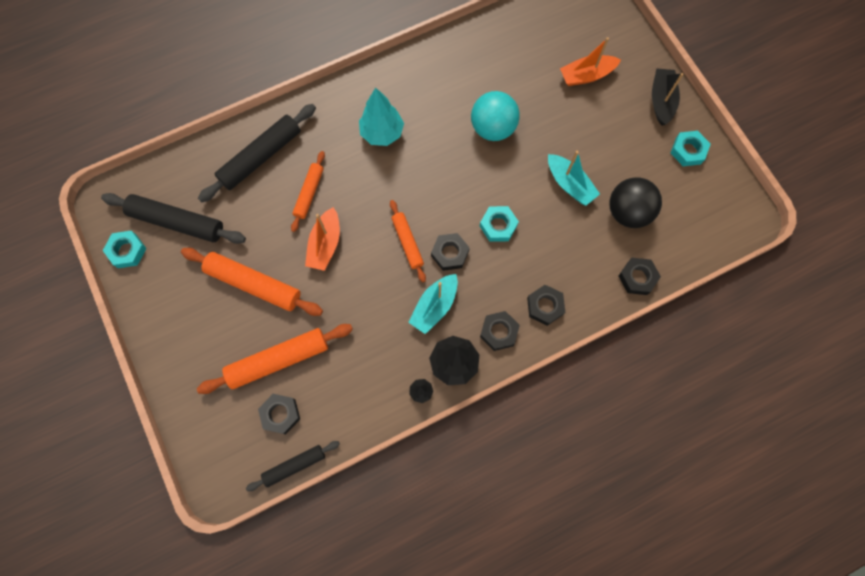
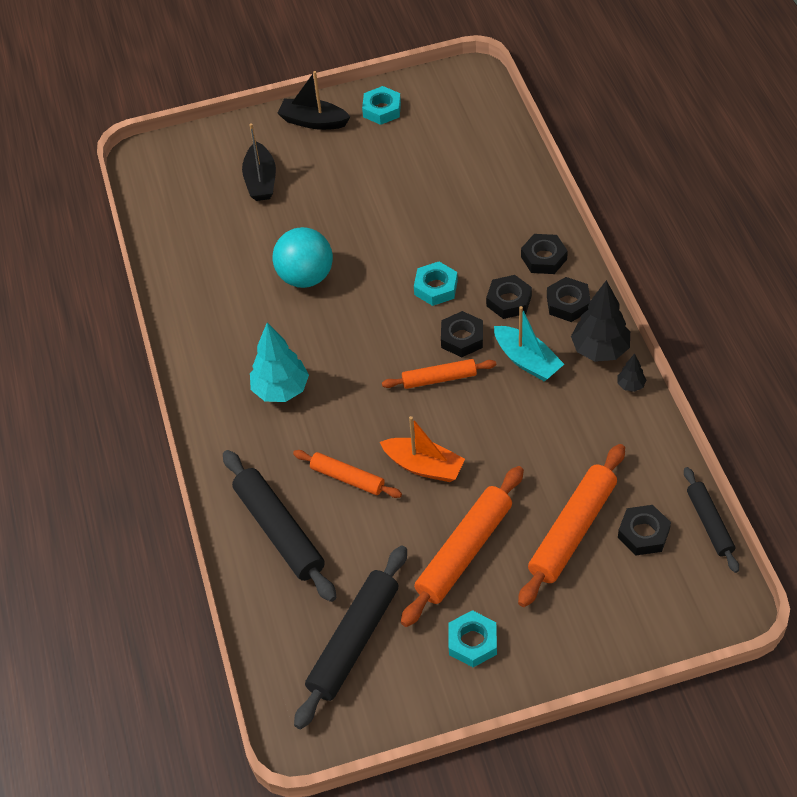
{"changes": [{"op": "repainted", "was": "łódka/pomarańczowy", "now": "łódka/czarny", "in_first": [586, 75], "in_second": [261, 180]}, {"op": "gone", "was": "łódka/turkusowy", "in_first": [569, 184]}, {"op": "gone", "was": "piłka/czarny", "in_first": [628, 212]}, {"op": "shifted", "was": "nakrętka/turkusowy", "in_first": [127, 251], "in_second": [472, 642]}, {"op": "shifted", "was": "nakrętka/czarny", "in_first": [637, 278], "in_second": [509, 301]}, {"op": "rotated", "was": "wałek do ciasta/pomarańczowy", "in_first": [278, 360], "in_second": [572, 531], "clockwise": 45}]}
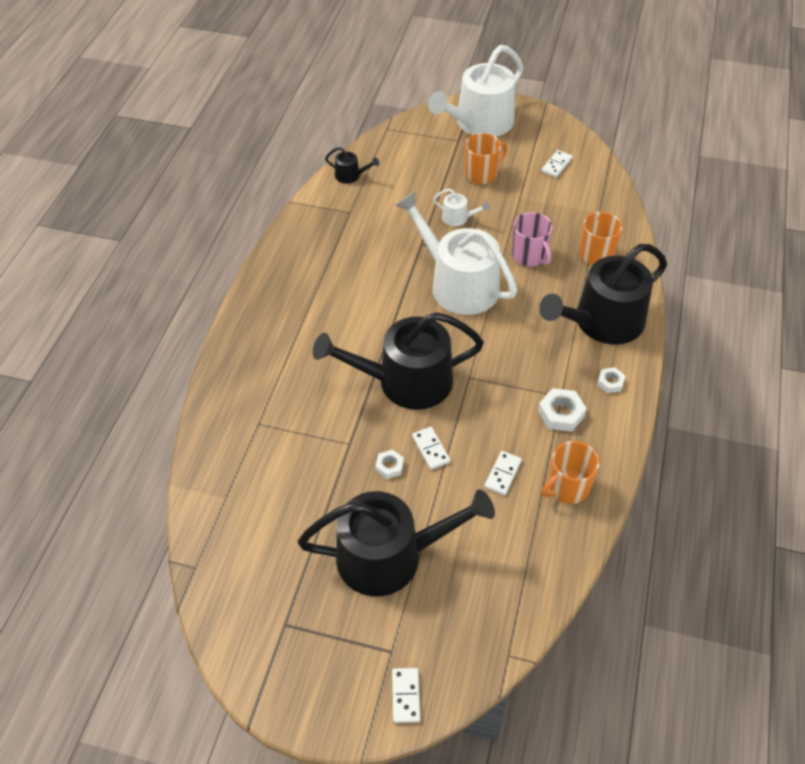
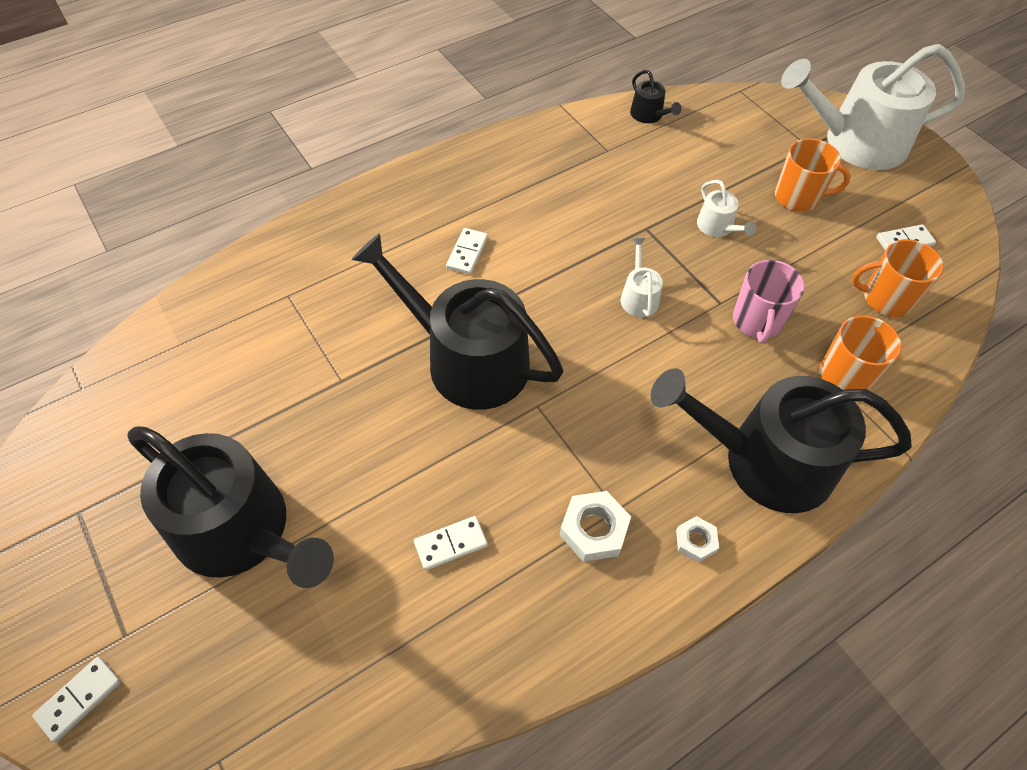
{"changes": [{"op": "scaled", "was": "konewka/biały", "in_first": [458, 284], "in_second": [638, 297], "ratio": 0.41}, {"op": "shifted", "was": "kostka domina/biały", "in_first": [431, 449], "in_second": [467, 253]}, {"op": "shifted", "was": "kubek/pomarańczowy", "in_first": [567, 487], "in_second": [885, 299]}, {"op": "gone", "was": "nakrętka/biały", "in_first": [389, 466]}]}
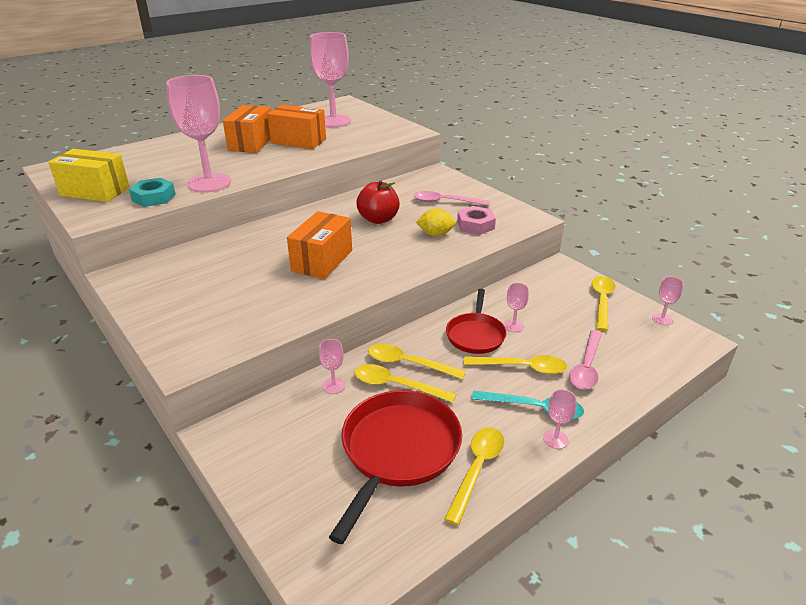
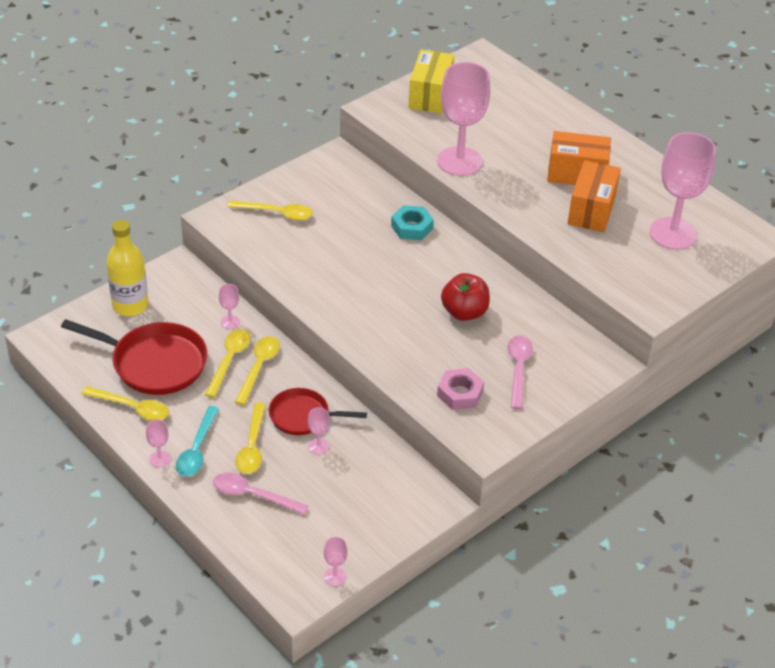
{"changes": [{"op": "shifted", "was": "nakrętka/turkusowy", "in_first": [153, 197], "in_second": [412, 227]}, {"op": "gone", "was": "cytryna/żółty", "in_first": [435, 234]}, {"op": "gone", "was": "pudełko/pomarańczowy", "in_first": [322, 261]}, {"op": "shifted", "was": "łyżka/żółty", "in_first": [602, 301], "in_second": [276, 213]}, {"op": "new", "now": "butelka/żółty", "in_second": [130, 305]}]}
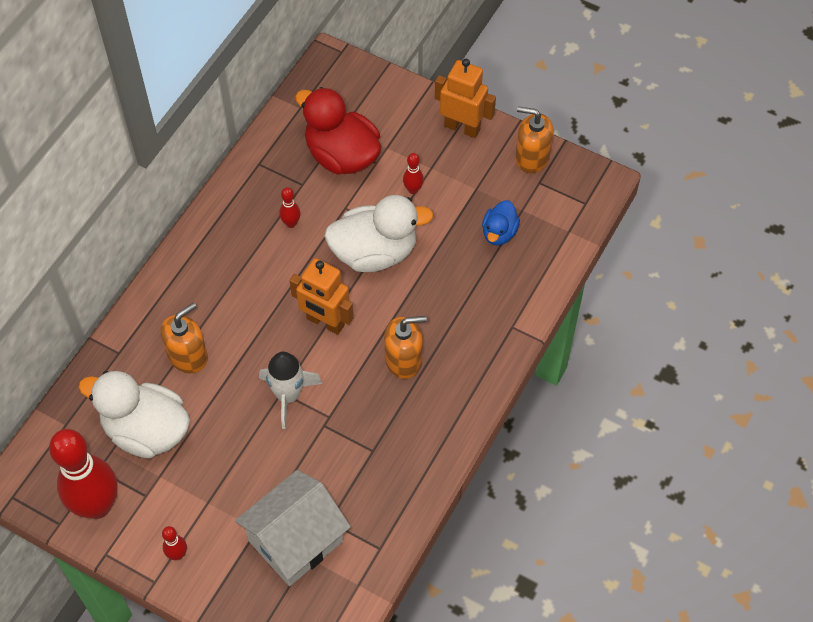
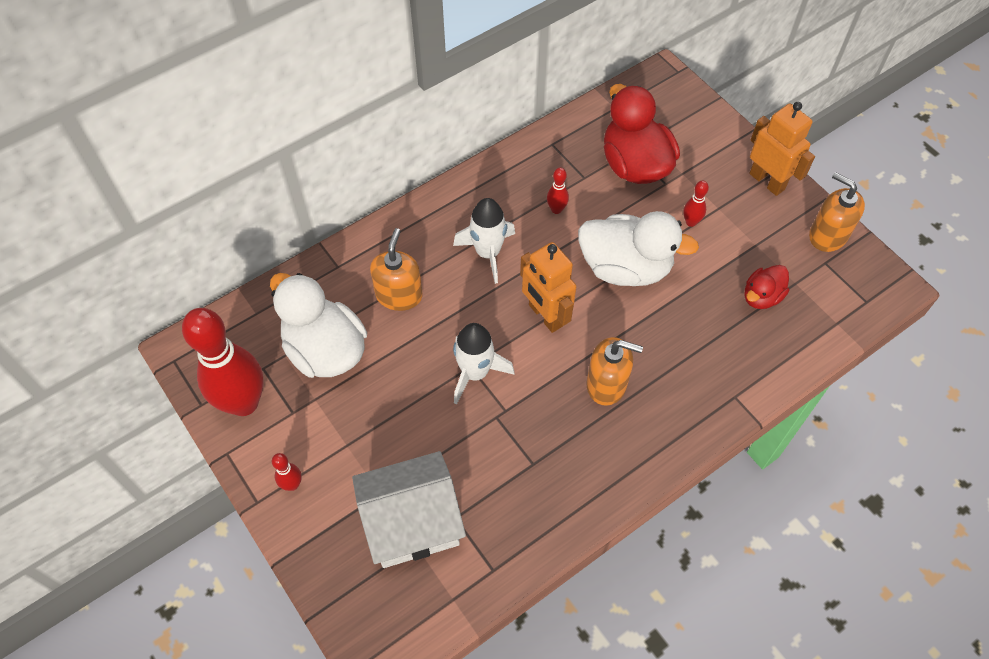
{"changes": [{"op": "repainted", "was": "kaczka/niebieski", "now": "kaczka/czerwony", "in_first": [499, 233], "in_second": [761, 297]}, {"op": "rotated", "was": "dozownik mydła/pomarańczowy", "in_first": [188, 356], "in_second": [399, 295], "clockwise": -60}, {"op": "new", "now": "rakieta/biały", "in_second": [488, 253]}]}
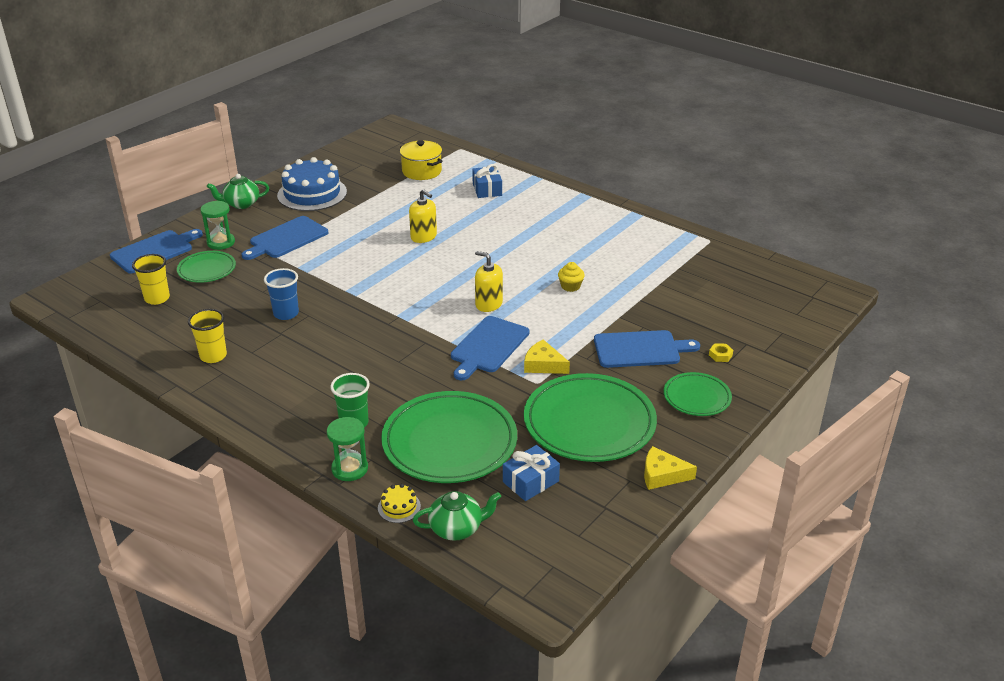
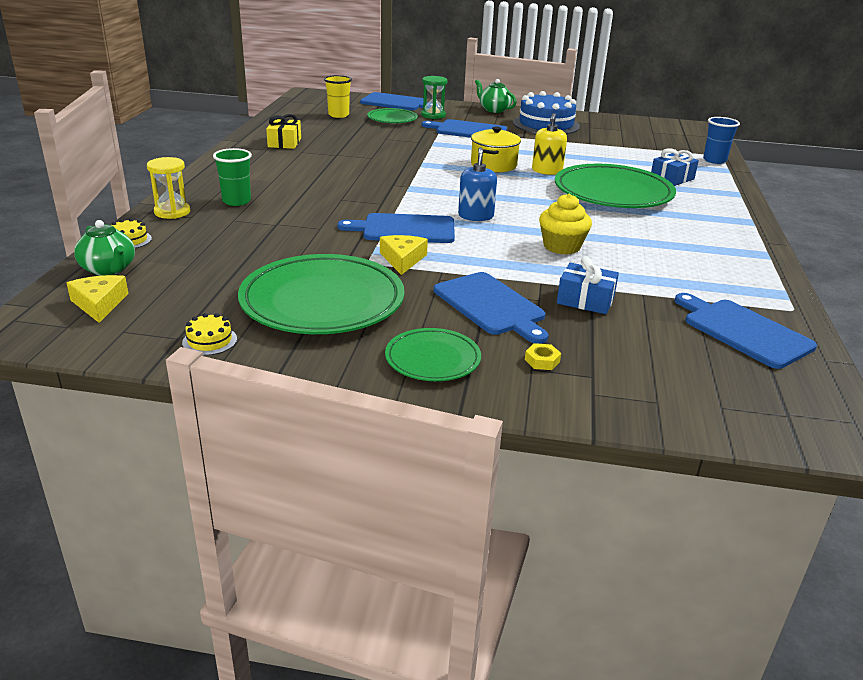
{"changes": [{"op": "shifted", "was": "garnek/żółty", "in_first": [421, 171], "in_second": [493, 165]}, {"op": "repainted", "was": "dozownik mydła/żółty", "now": "dozownik mydła/niebieski", "in_first": [488, 304], "in_second": [475, 216]}, {"op": "scaled", "was": "muffinka/żółty", "in_first": [570, 286], "in_second": [561, 246], "ratio": 1.56}, {"op": "shifted", "was": "szklanka/niebieski", "in_first": [286, 313], "in_second": [714, 160]}, {"op": "swapped", "was": "szklanka/żółty", "now": "prezent/żółty", "in_first": [213, 356], "in_second": [284, 143]}, {"op": "shifted", "was": "talerz/zielony", "in_first": [449, 442], "in_second": [613, 193]}, {"op": "repainted", "was": "klepsydra/zielony", "now": "klepsydra/żółty", "in_first": [349, 469], "in_second": [172, 212]}, {"op": "shifted", "was": "prezent/niebieski", "in_first": [530, 481], "in_second": [585, 300]}, {"op": "shifted", "was": "ser/żółty", "in_first": [662, 475], "in_second": [99, 304]}, {"op": "new", "now": "deska do krojenia/niebieski", "in_second": [743, 331]}, {"op": "new", "now": "tort/żółty", "in_second": [209, 341]}]}
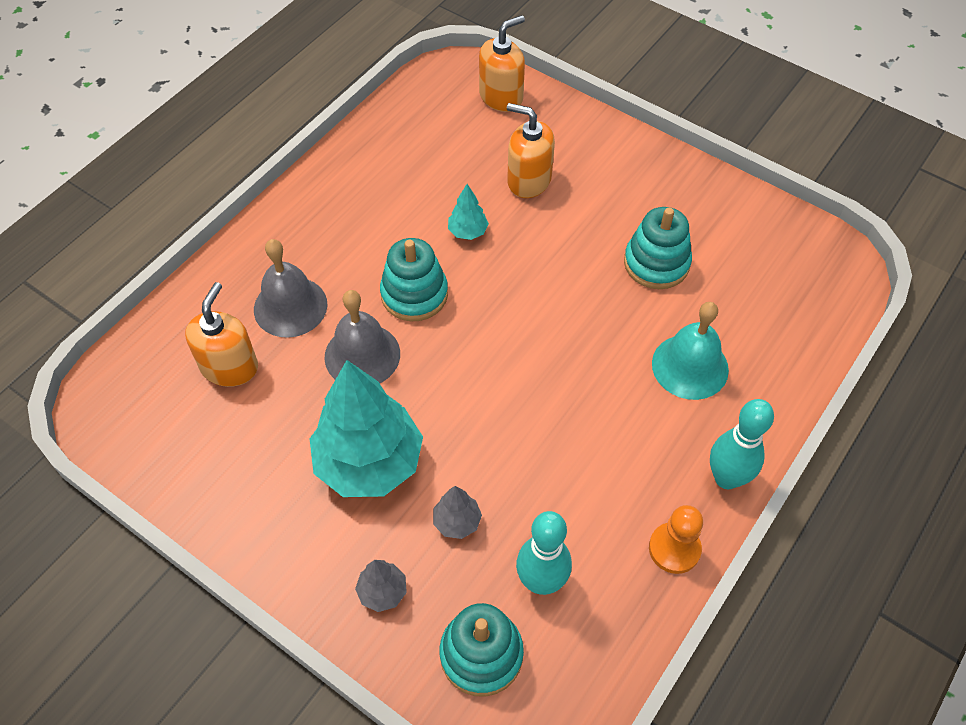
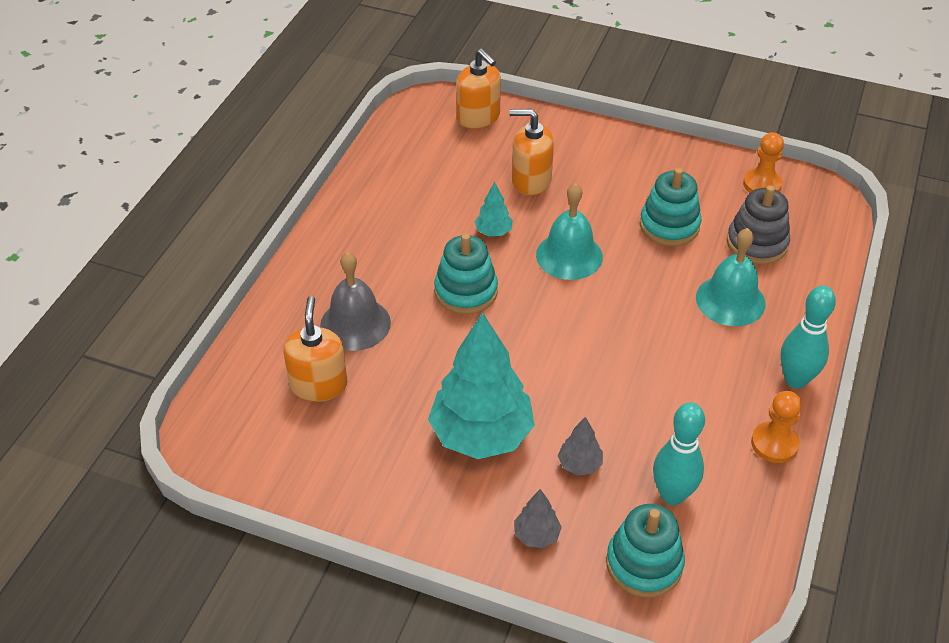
{"changes": [{"op": "rotated", "was": "dozownik mydła/pomarańczowy", "in_first": [501, 96], "in_second": [478, 118], "clockwise": 105}, {"op": "gone", "was": "dzwonek/szary", "in_first": [362, 355]}, {"op": "new", "now": "pionek/pomarańczowy", "in_second": [762, 184]}, {"op": "new", "now": "dzwonek/turkusowy", "in_second": [569, 255]}, {"op": "new", "now": "zabawka nakładanka/szary", "in_second": [757, 243]}]}
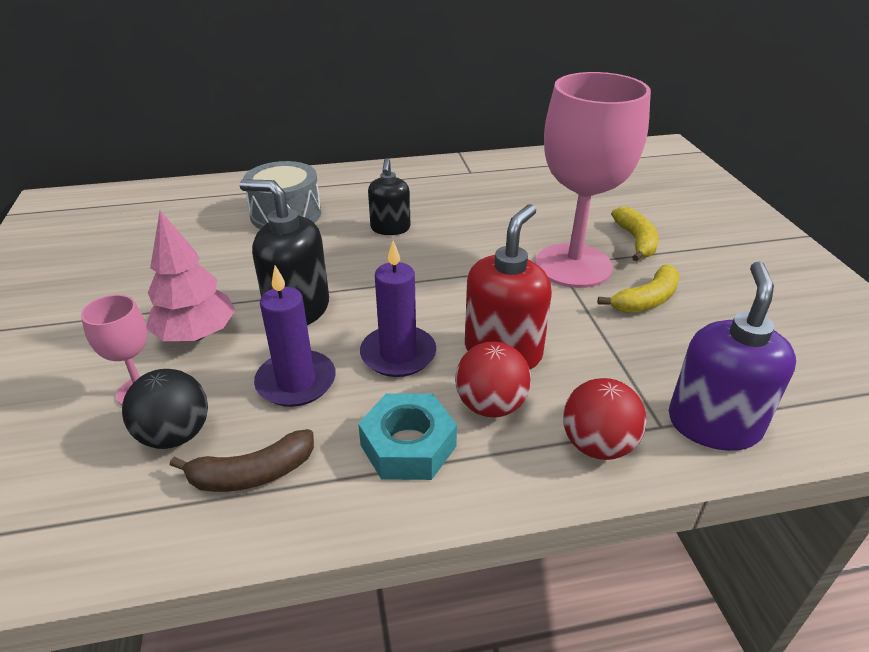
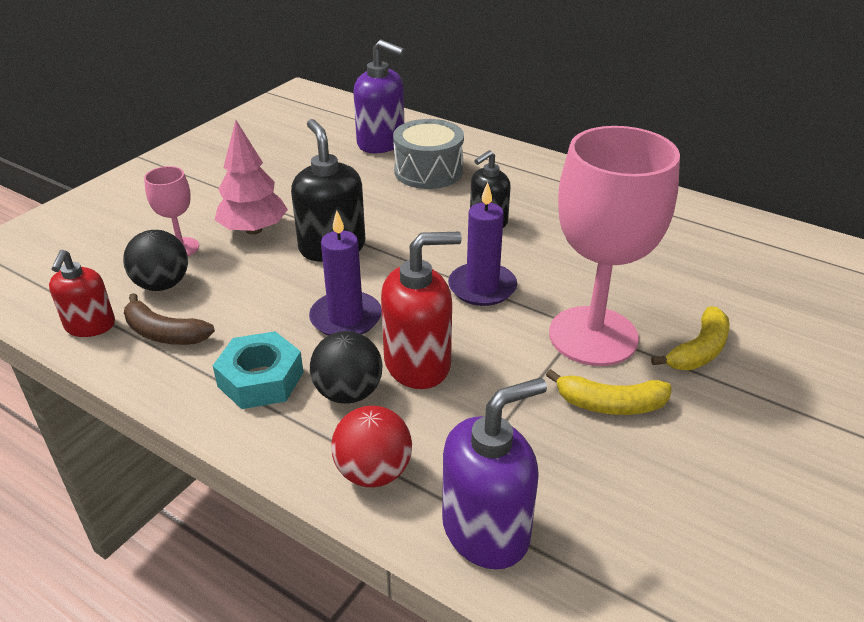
{"changes": [{"op": "shifted", "was": "świeca/fioletowy", "in_first": [296, 382], "in_second": [482, 287]}, {"op": "repainted", "was": "piłka/czerwony", "now": "piłka/czarny", "in_first": [490, 405], "in_second": [348, 393]}, {"op": "new", "now": "dozownik mydła/fioletowy", "in_second": [381, 143]}, {"op": "new", "now": "dozownik mydła/czerwony", "in_second": [90, 326]}]}
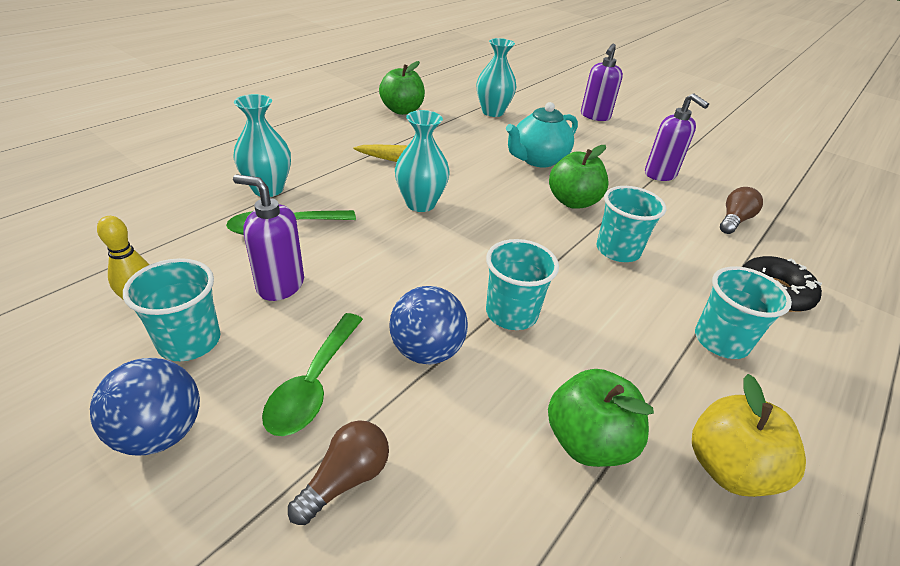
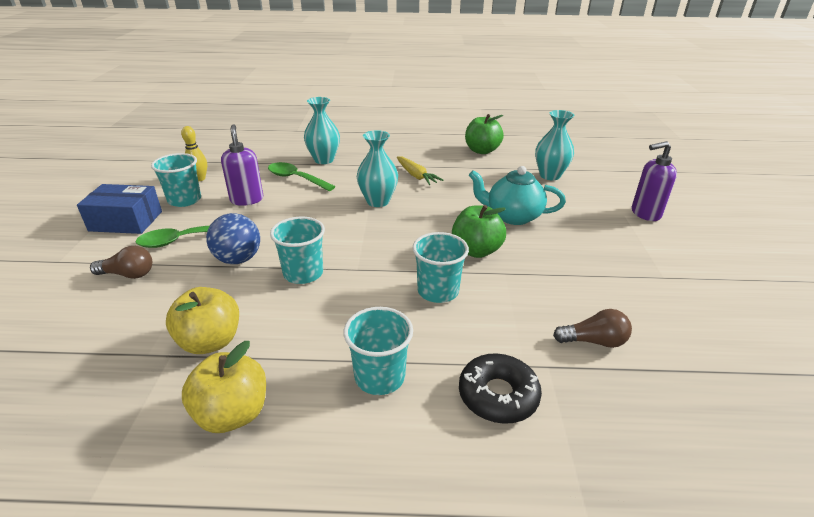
{"changes": [{"op": "gone", "was": "dozownik mydła/fioletowy", "in_first": [660, 174]}, {"op": "swapped", "was": "piłka/niebieski", "now": "pudełko/niebieski", "in_first": [160, 432], "in_second": [126, 221]}, {"op": "repainted", "was": "jabłko/zielony", "now": "jabłko/żółty", "in_first": [588, 441], "in_second": [210, 341]}]}
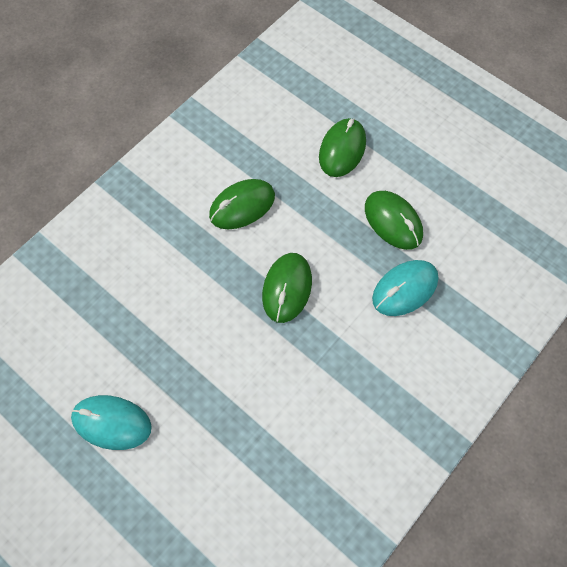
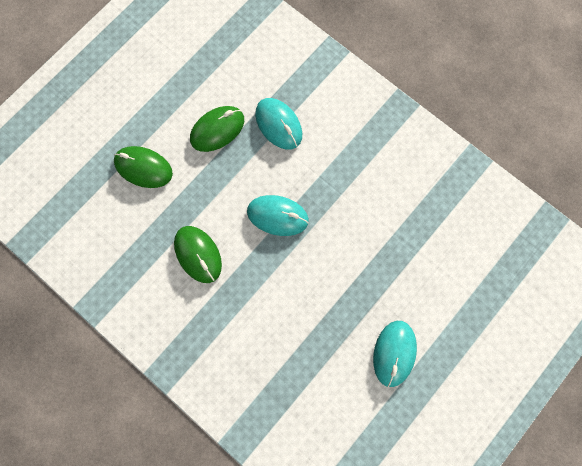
{"changes": [{"op": "repainted", "was": "myszka/zielony", "now": "myszka/turkusowy", "in_first": [287, 288], "in_second": [277, 216]}]}
